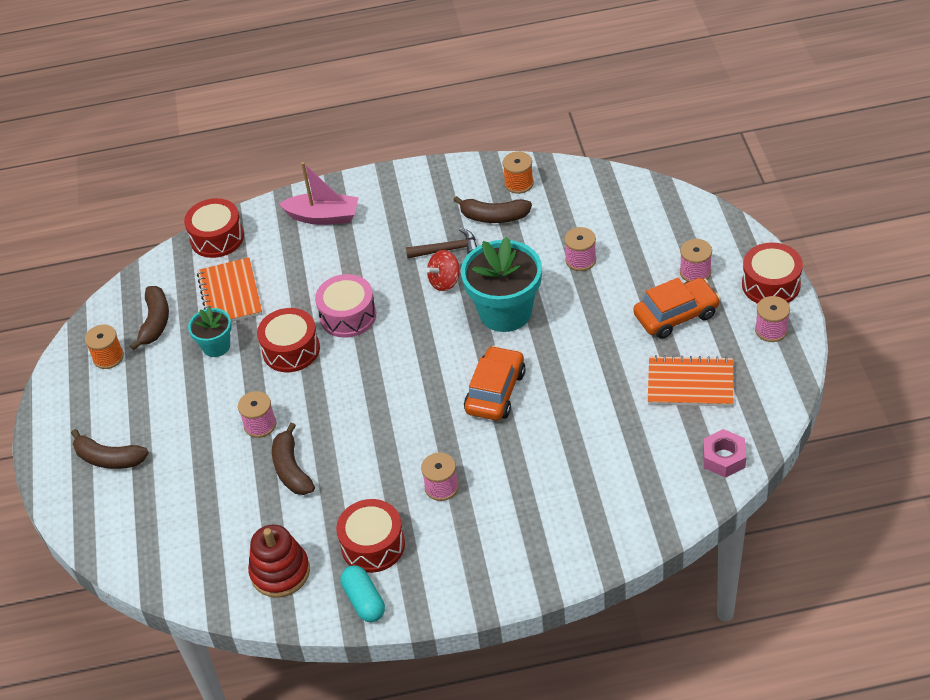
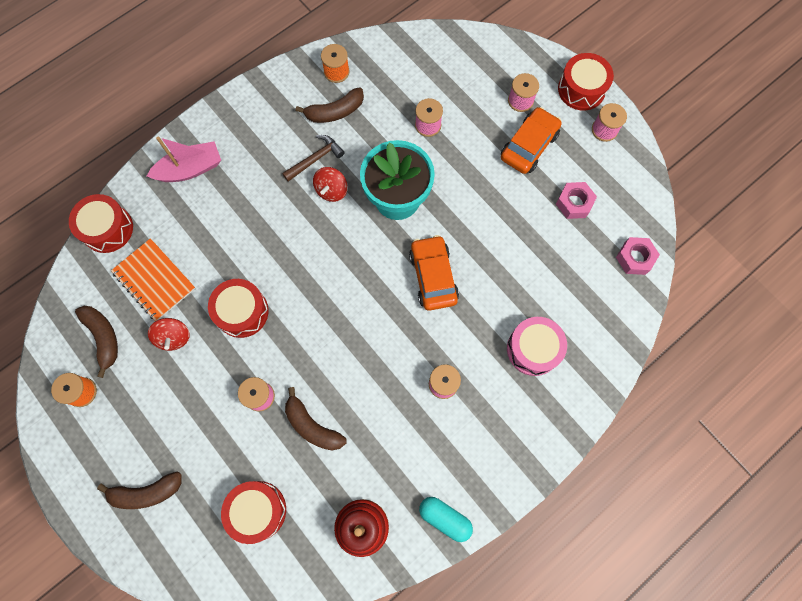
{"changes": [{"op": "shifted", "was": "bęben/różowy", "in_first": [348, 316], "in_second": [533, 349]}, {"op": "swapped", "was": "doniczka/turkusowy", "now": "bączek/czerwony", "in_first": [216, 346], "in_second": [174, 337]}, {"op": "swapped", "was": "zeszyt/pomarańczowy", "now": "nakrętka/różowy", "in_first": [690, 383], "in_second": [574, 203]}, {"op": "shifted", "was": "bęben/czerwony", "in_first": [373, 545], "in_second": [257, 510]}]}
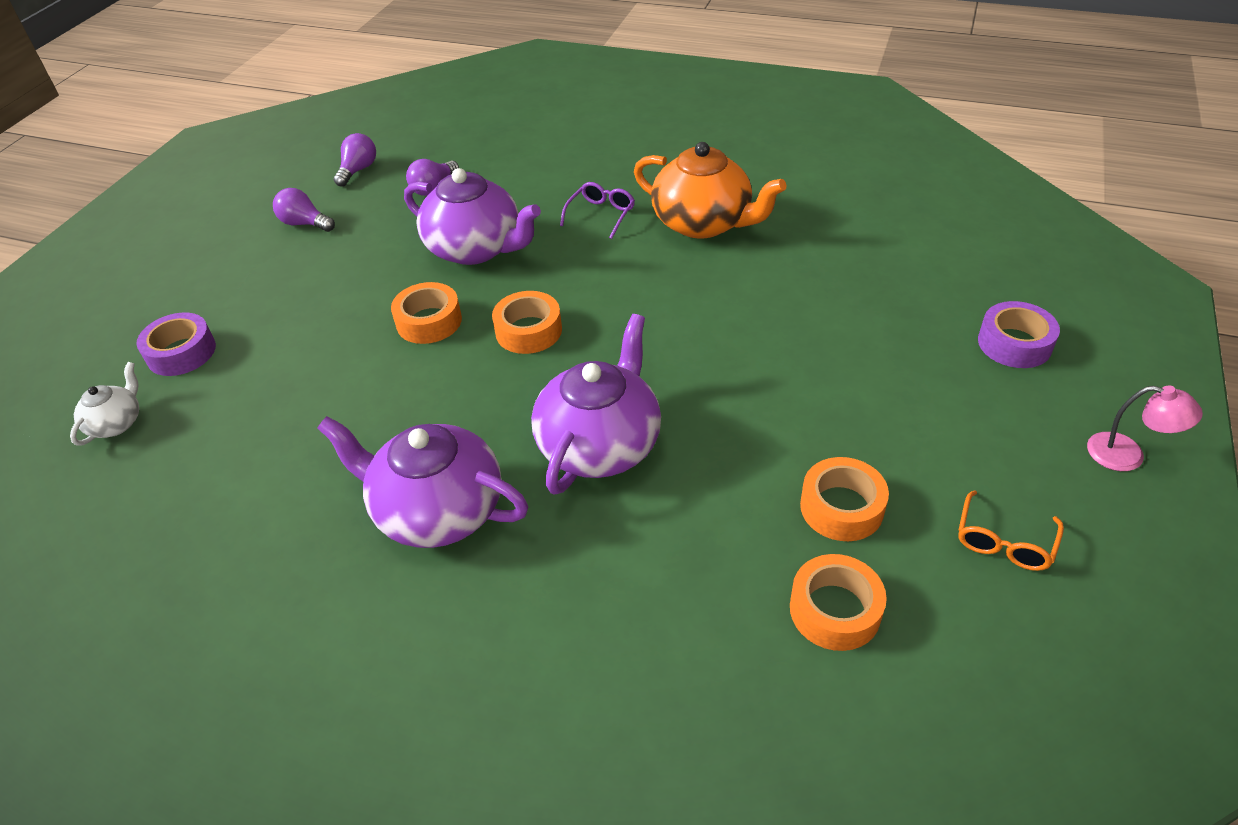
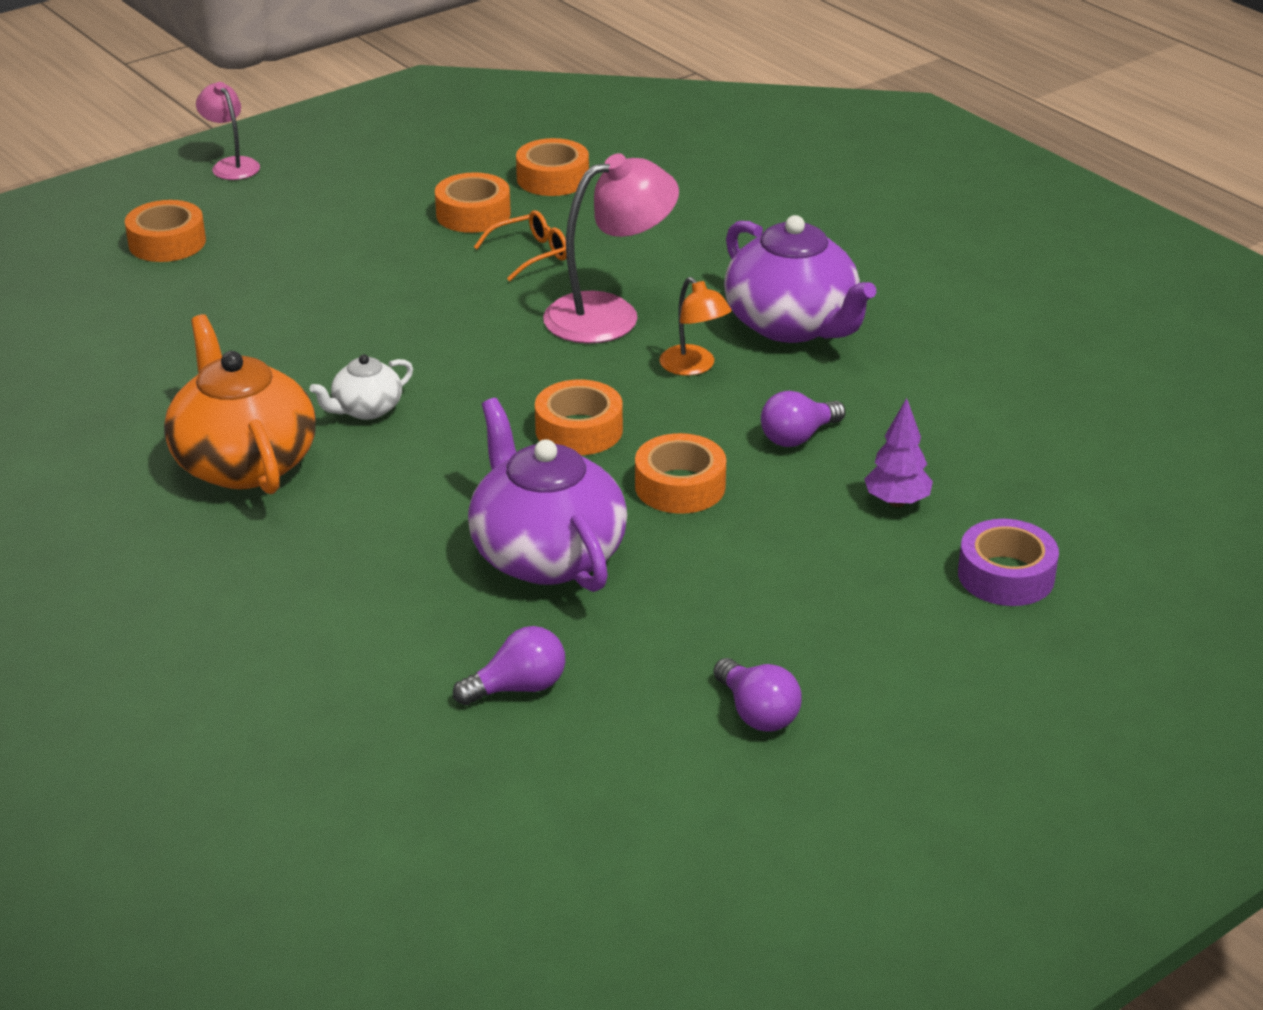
{"changes": [{"op": "shifted", "was": "żarówka/fioletowy", "in_first": [358, 170], "in_second": [798, 437]}, {"op": "gone", "was": "okulary/fioletowy", "in_first": [601, 215]}, {"op": "repainted", "was": "taśma klejąca/fioletowy", "now": "taśma klejąca/pomarańczowy", "in_first": [1014, 343], "in_second": [167, 242]}, {"op": "swapped", "was": "imbryk/fioletowy", "now": "lampka/różowy", "in_first": [600, 444], "in_second": [610, 314]}, {"op": "shifted", "was": "imbryk/biały", "in_first": [116, 423], "in_second": [366, 409]}, {"op": "shifted", "was": "okulary/pomarańczowy", "in_first": [1004, 541], "in_second": [530, 254]}, {"op": "new", "now": "lampka/pomarańczowy", "in_second": [694, 367]}, {"op": "new", "now": "drzewko/fioletowy", "in_second": [896, 502]}]}
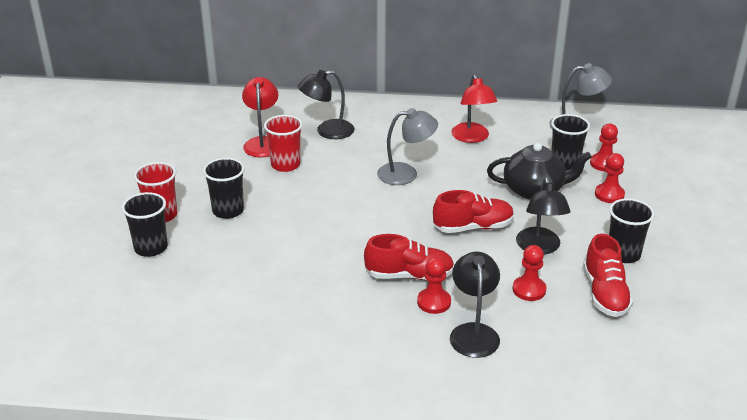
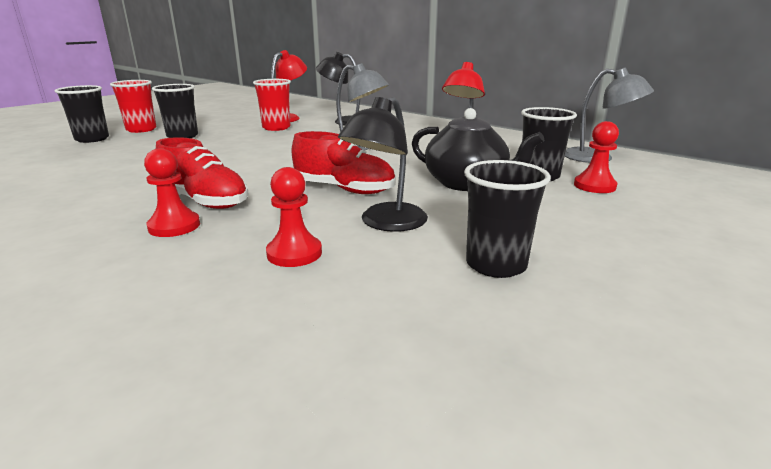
{"changes": [{"op": "gone", "was": "pionek/czerwony", "in_first": [609, 194]}, {"op": "gone", "was": "but/czerwony", "in_first": [604, 293]}, {"op": "gone", "was": "lampka/czarny", "in_first": [473, 332]}]}
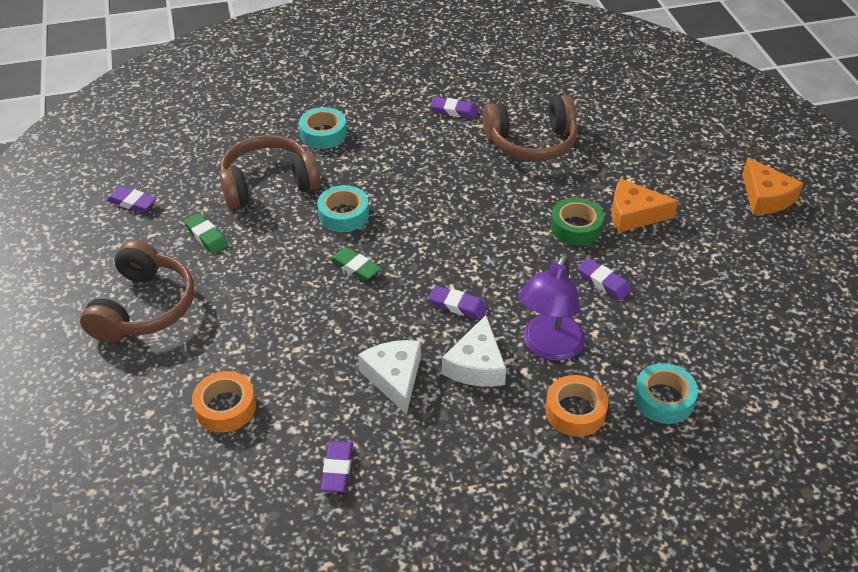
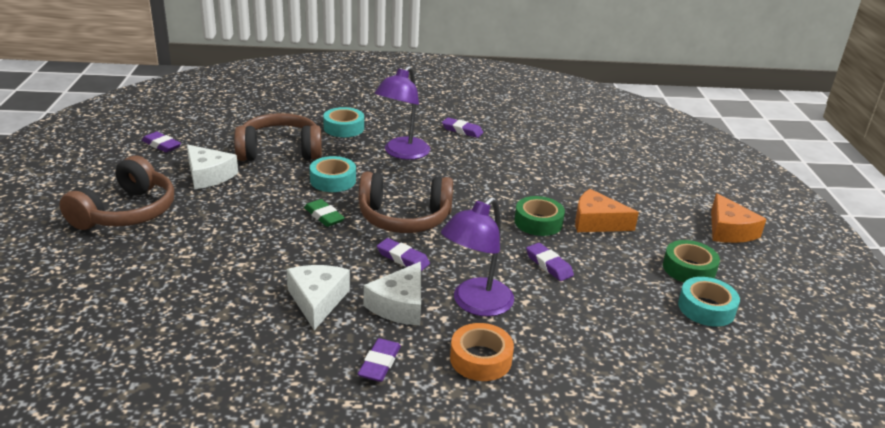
{"changes": [{"op": "shifted", "was": "słuchawki/brązowy", "in_first": [531, 142], "in_second": [404, 218]}, {"op": "swapped", "was": "gumka do mazania/zielony", "now": "ser/biały", "in_first": [206, 236], "in_second": [208, 175]}, {"op": "shifted", "was": "taśma klejąca/turkusowy", "in_first": [663, 399], "in_second": [706, 308]}, {"op": "gone", "was": "taśma klejąca/pomarańczowy", "in_first": [225, 407]}, {"op": "shifted", "was": "gumka do mazania/fioletowy", "in_first": [337, 468], "in_second": [379, 363]}, {"op": "new", "now": "lampka/fioletowy", "in_second": [402, 153]}, {"op": "new", "now": "taśma klejąca/zielony", "in_second": [689, 269]}]}
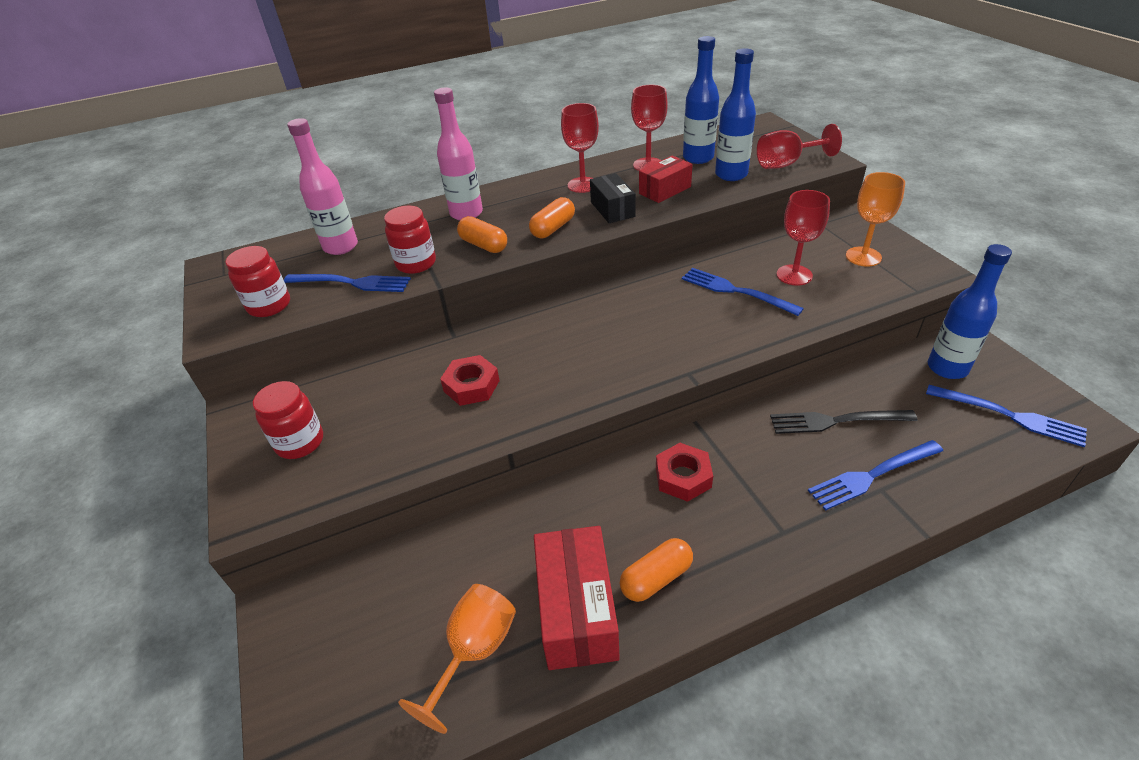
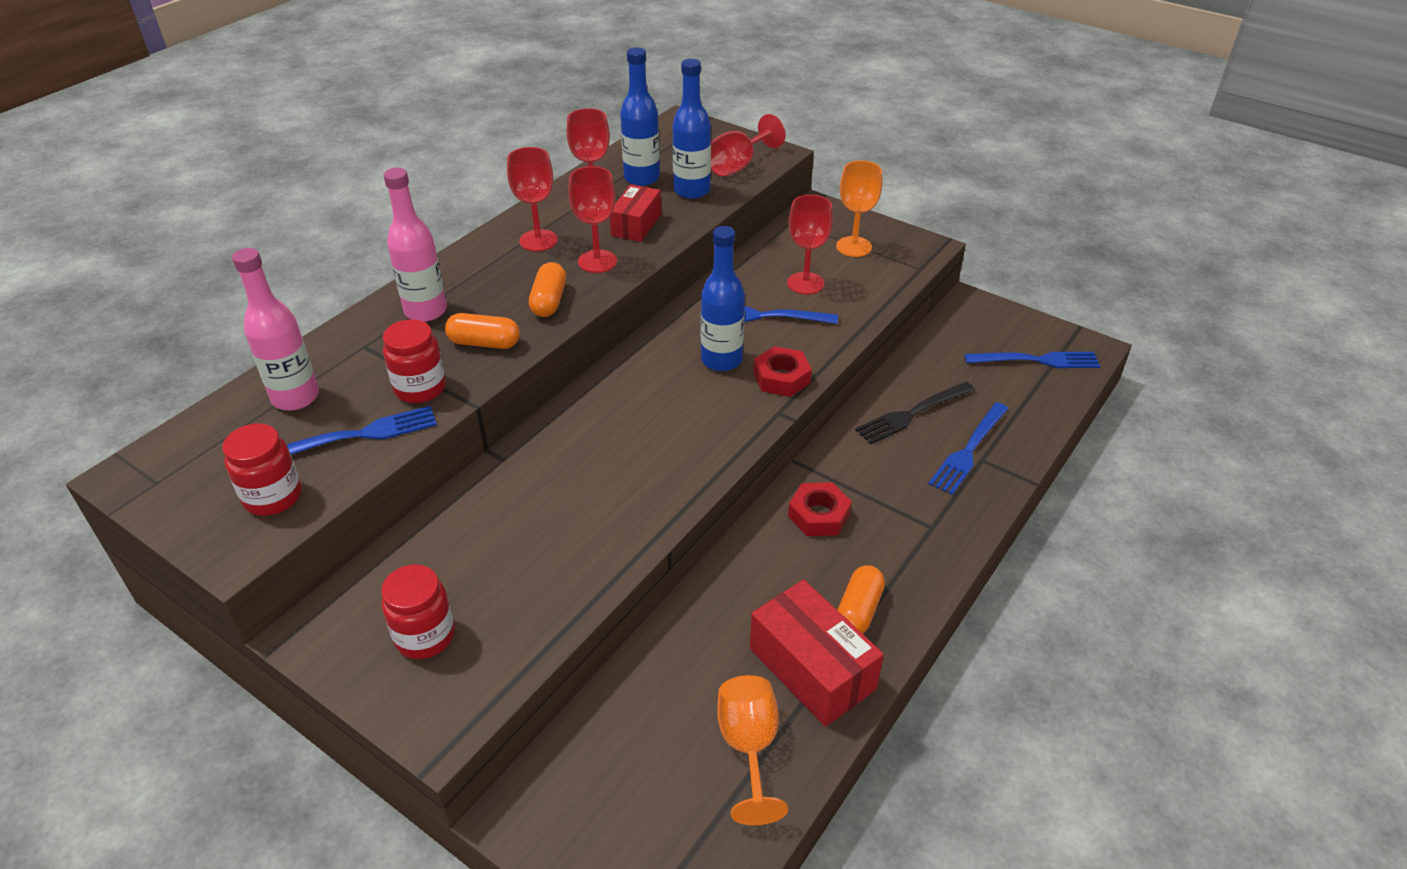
{"changes": [{"op": "swapped", "was": "pudełko/czarny", "now": "kielich/czerwony", "in_first": [612, 209], "in_second": [597, 261]}, {"op": "shifted", "was": "butelka/niebieski", "in_first": [947, 368], "in_second": [721, 360]}, {"op": "shifted", "was": "nakrętka/czerwony", "in_first": [471, 386], "in_second": [781, 378]}]}
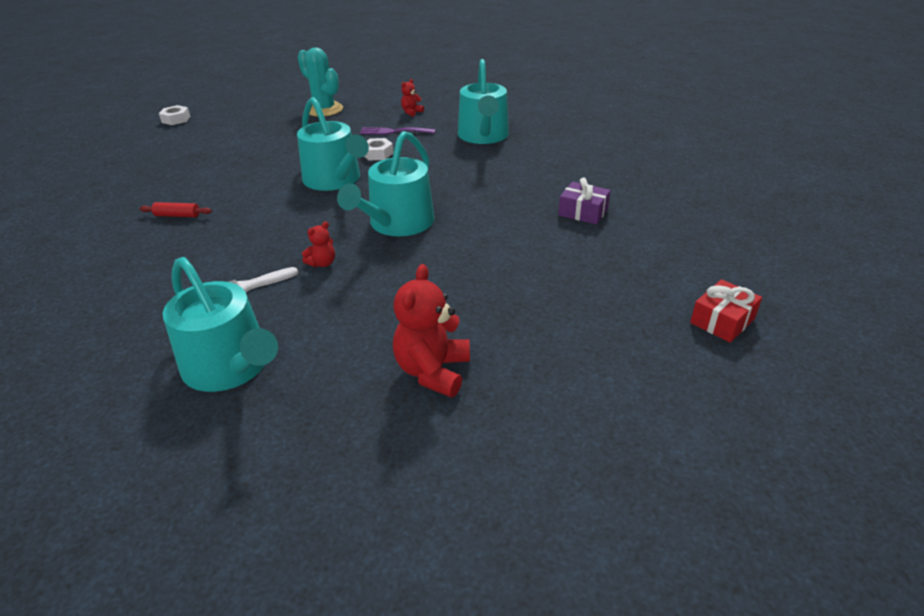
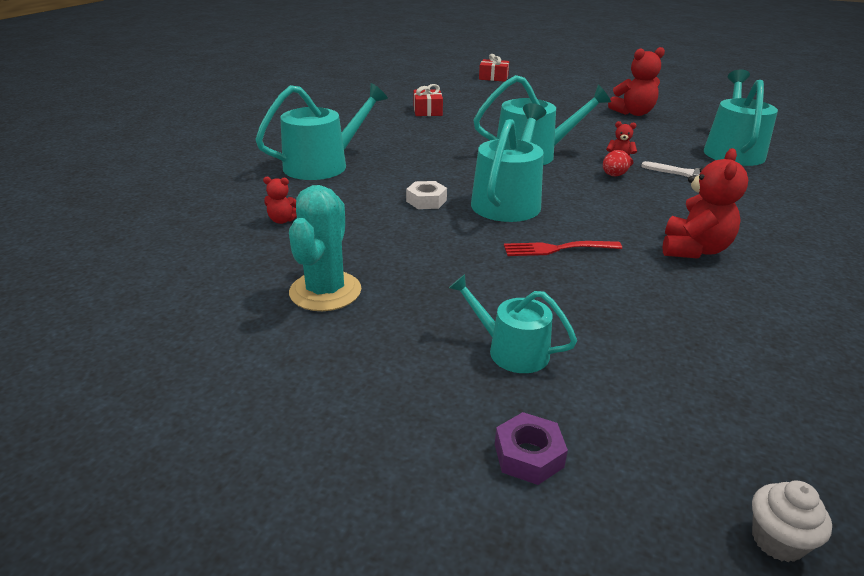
{"changes": [{"op": "repainted", "was": "nakrętka/biały", "now": "nakrętka/fioletowy", "in_first": [176, 119], "in_second": [528, 455]}, {"op": "gone", "was": "widelec/fioletowy", "in_first": [394, 131]}, {"op": "repainted", "was": "prezent/fioletowy", "now": "prezent/czerwony", "in_first": [583, 212], "in_second": [427, 111]}, {"op": "swapped", "was": "wałek do ciasta/czerwony", "now": "miś/czerwony", "in_first": [177, 215], "in_second": [694, 249]}, {"op": "new", "now": "jajko/czerwony", "in_second": [613, 175]}, {"op": "new", "now": "widelec/czerwony", "in_second": [557, 249]}, {"op": "new", "now": "konewka/turkusowy", "in_second": [511, 350]}, {"op": "new", "now": "muffinka/biały", "in_second": [777, 540]}]}
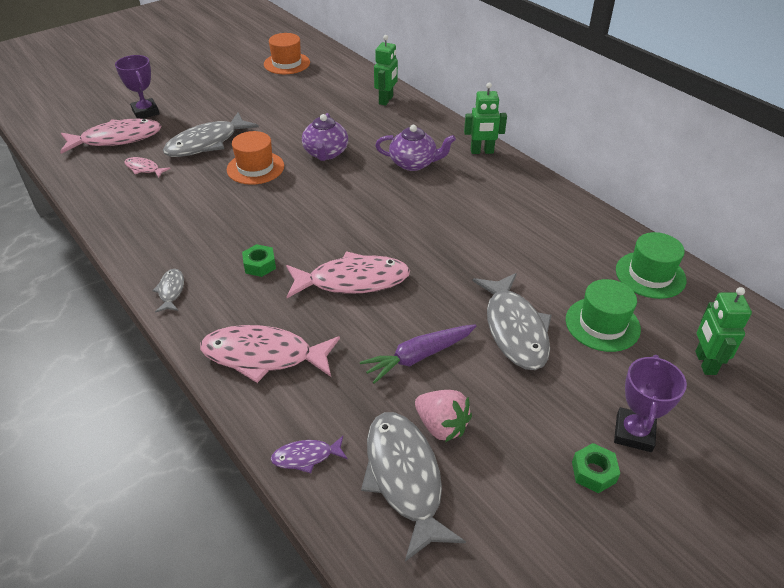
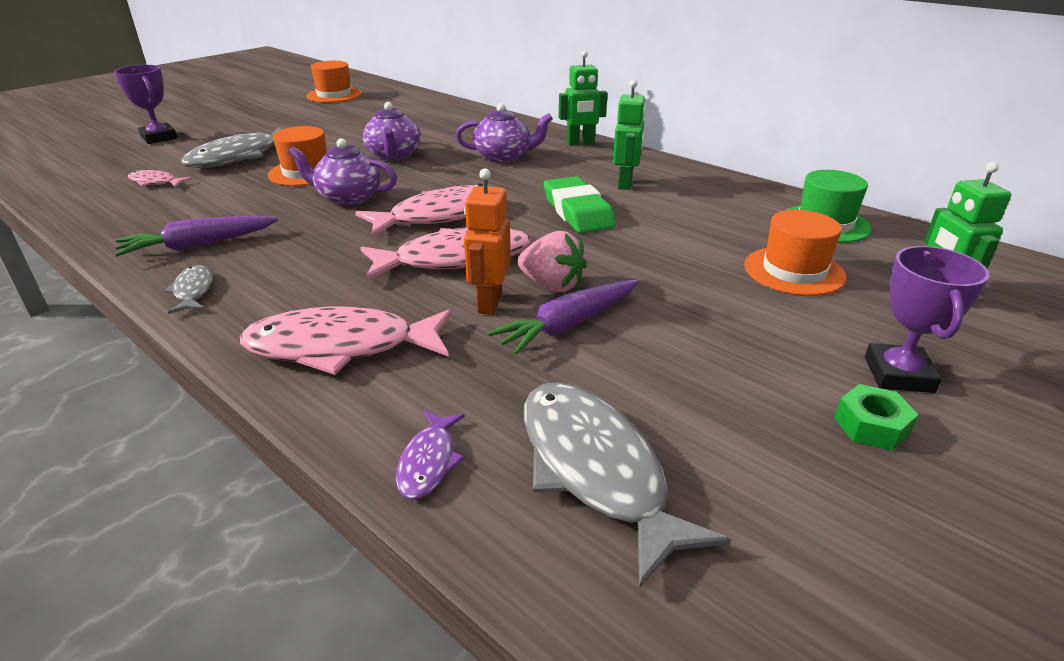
{"changes": [{"op": "shifted", "was": "robot/zielony", "in_first": [386, 100], "in_second": [625, 184]}, {"op": "shifted", "was": "ryba/różowy", "in_first": [117, 139], "in_second": [441, 216]}, {"op": "gone", "was": "nakrętka/zielony", "in_first": [259, 265]}, {"op": "gone", "was": "ryba/szary", "in_first": [514, 329]}, {"op": "repainted", "was": "kapelusz/zielony", "now": "kapelusz/pomarańczowy", "in_first": [602, 324], "in_second": [794, 271]}, {"op": "shifted", "was": "truskawka/różowy", "in_first": [441, 426], "in_second": [552, 285]}, {"op": "rotated", "was": "ryba/fioletowy", "in_first": [306, 457], "in_second": [429, 462], "clockwise": -60}, {"op": "new", "now": "imbryk/fioletowy", "in_second": [348, 198]}, {"op": "new", "now": "robot/pomarańczowy", "in_second": [489, 303]}, {"op": "new", "now": "gumka do mazania/zielony", "in_second": [577, 211]}, {"op": "new", "now": "marchewka/fioletowy", "in_second": [198, 245]}]}
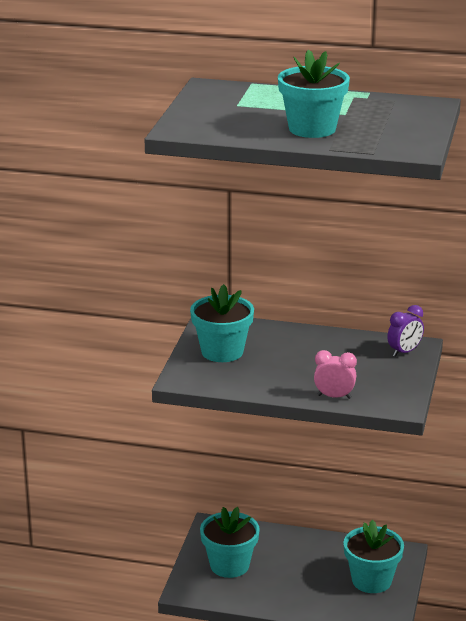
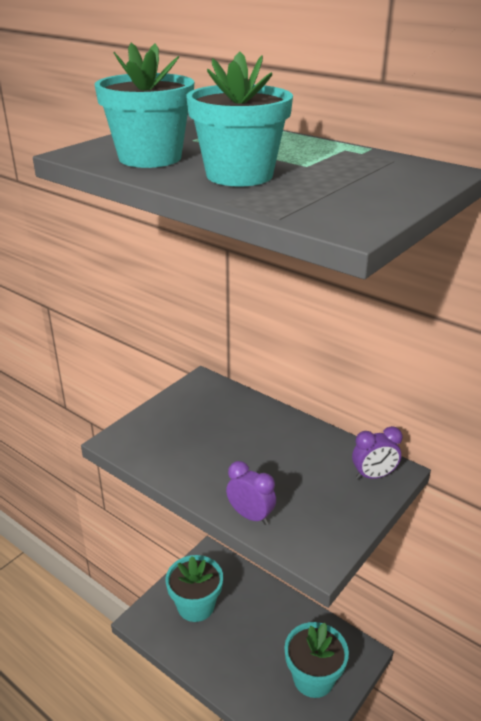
{"changes": [{"op": "shifted", "was": "doniczka/turkusowy", "in_first": [222, 351], "in_second": [150, 158]}, {"op": "repainted", "was": "budzik/różowy", "now": "budzik/fioletowy", "in_first": [334, 396], "in_second": [250, 516]}]}
